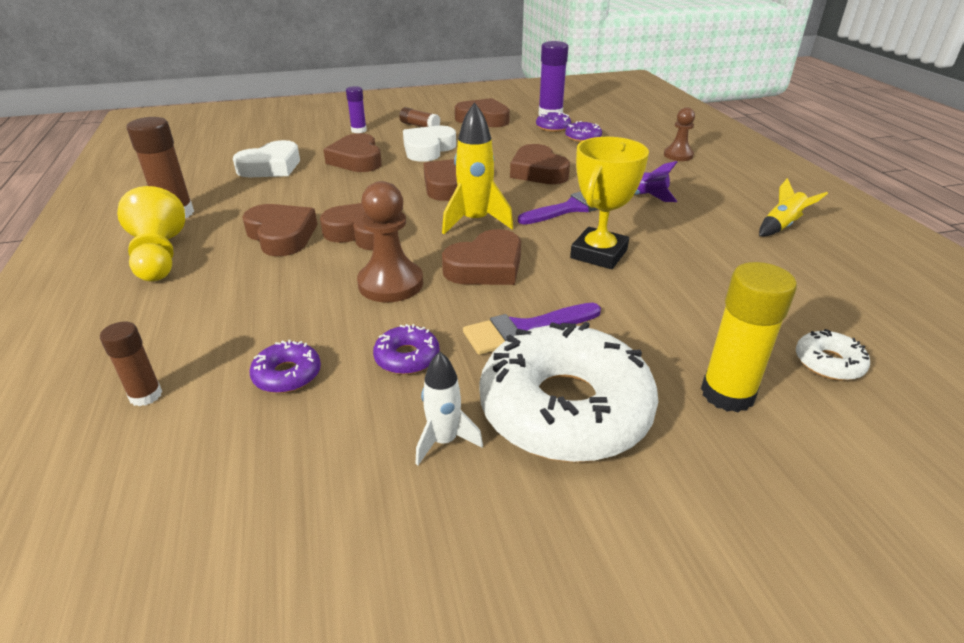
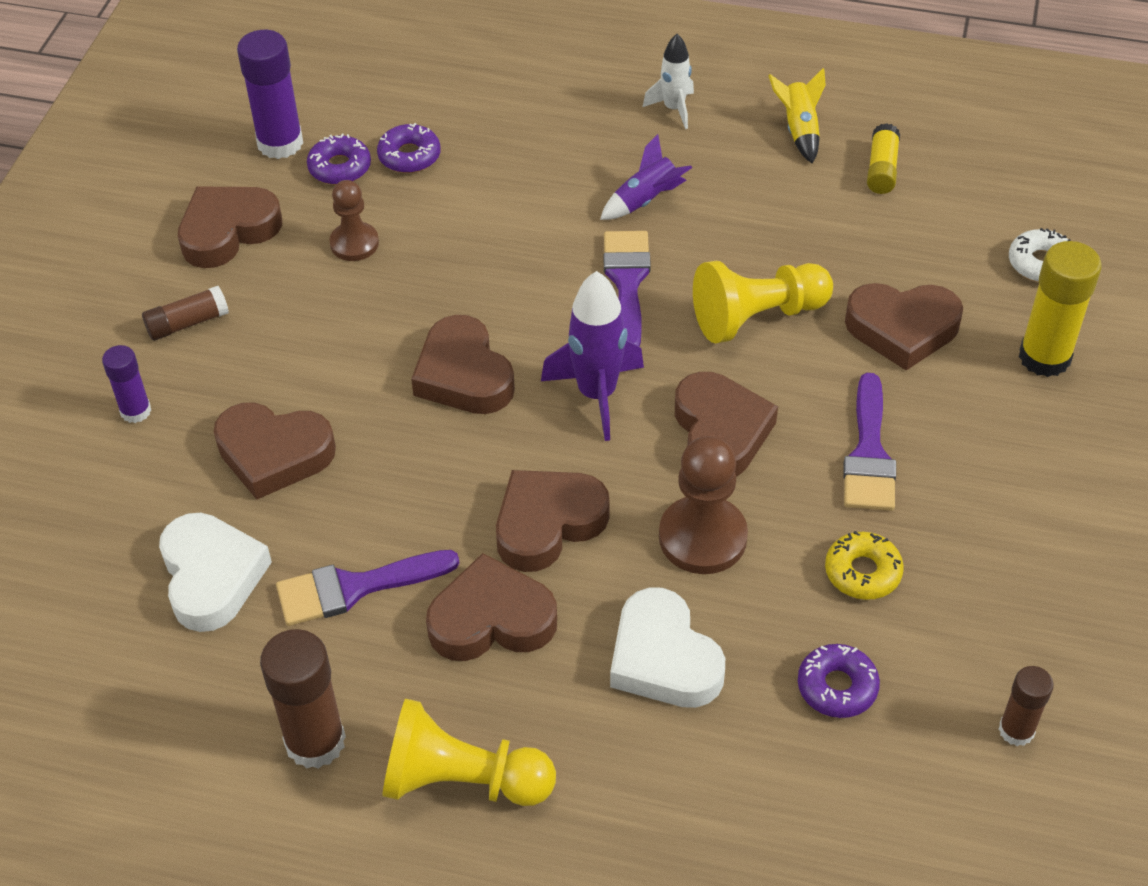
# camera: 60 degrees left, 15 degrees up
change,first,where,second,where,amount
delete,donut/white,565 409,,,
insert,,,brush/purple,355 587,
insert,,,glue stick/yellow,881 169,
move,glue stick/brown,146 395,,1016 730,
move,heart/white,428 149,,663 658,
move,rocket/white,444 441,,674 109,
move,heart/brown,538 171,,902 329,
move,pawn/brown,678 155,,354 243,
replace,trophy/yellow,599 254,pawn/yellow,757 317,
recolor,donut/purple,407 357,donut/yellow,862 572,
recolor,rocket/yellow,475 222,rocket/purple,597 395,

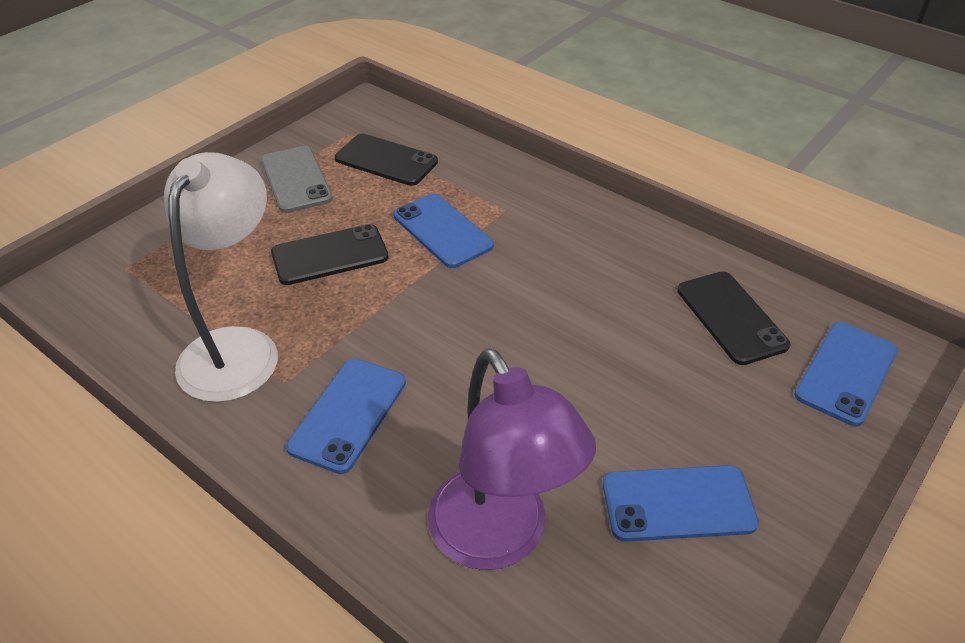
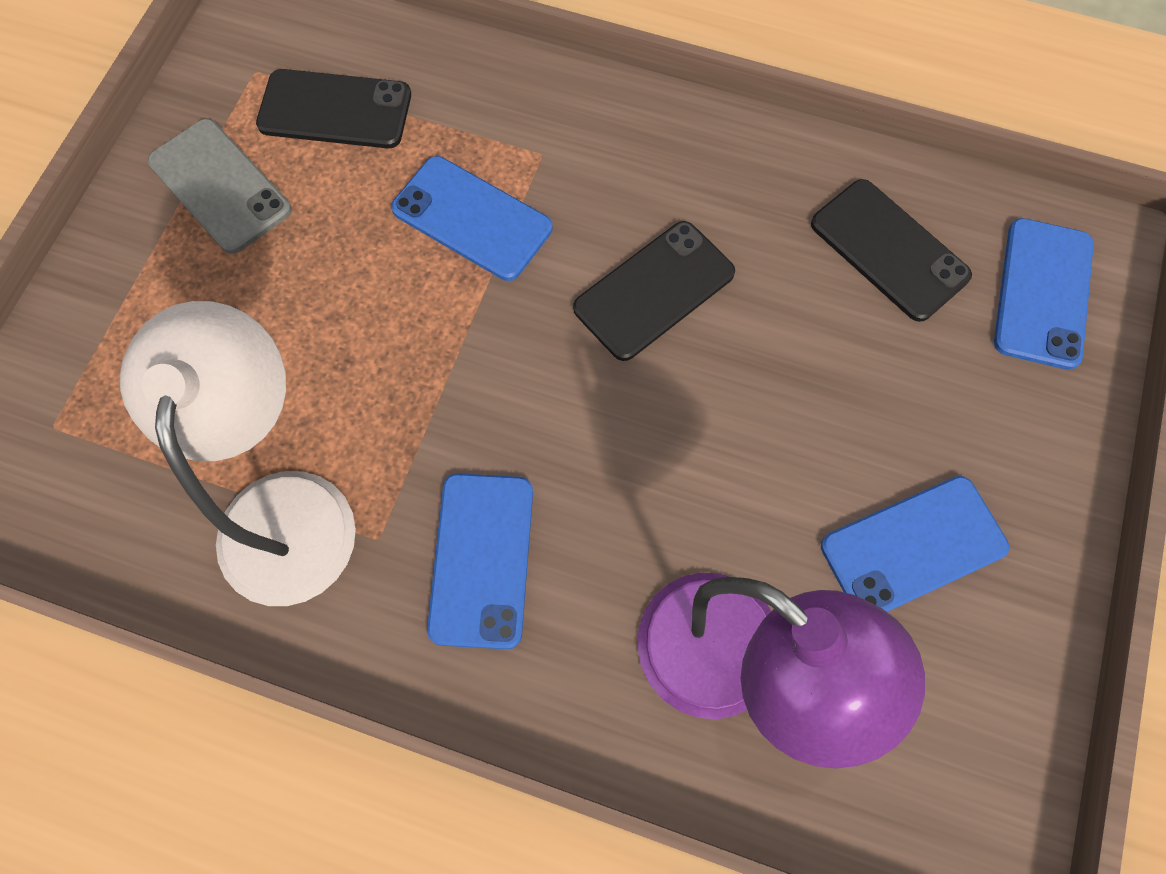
# camera: 20 degrees left, 25 degrees up
change,first,where,second,where,amount
move,phone/black,330 255,,654 290,

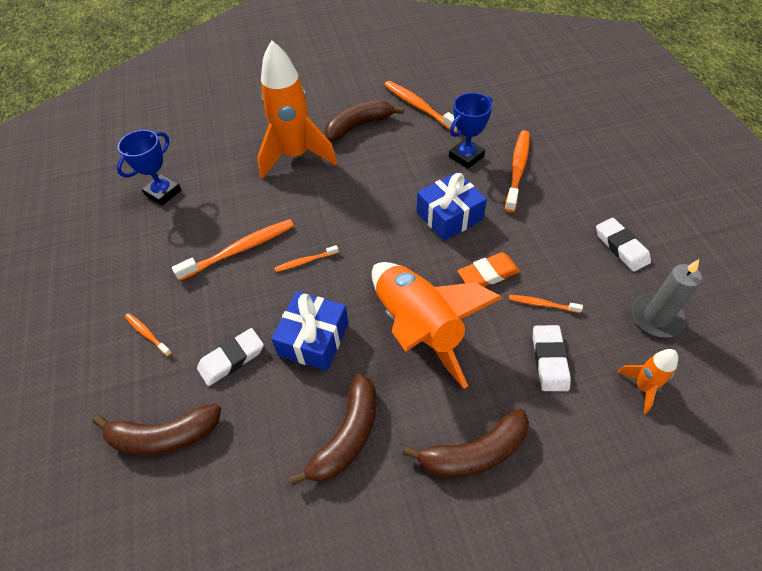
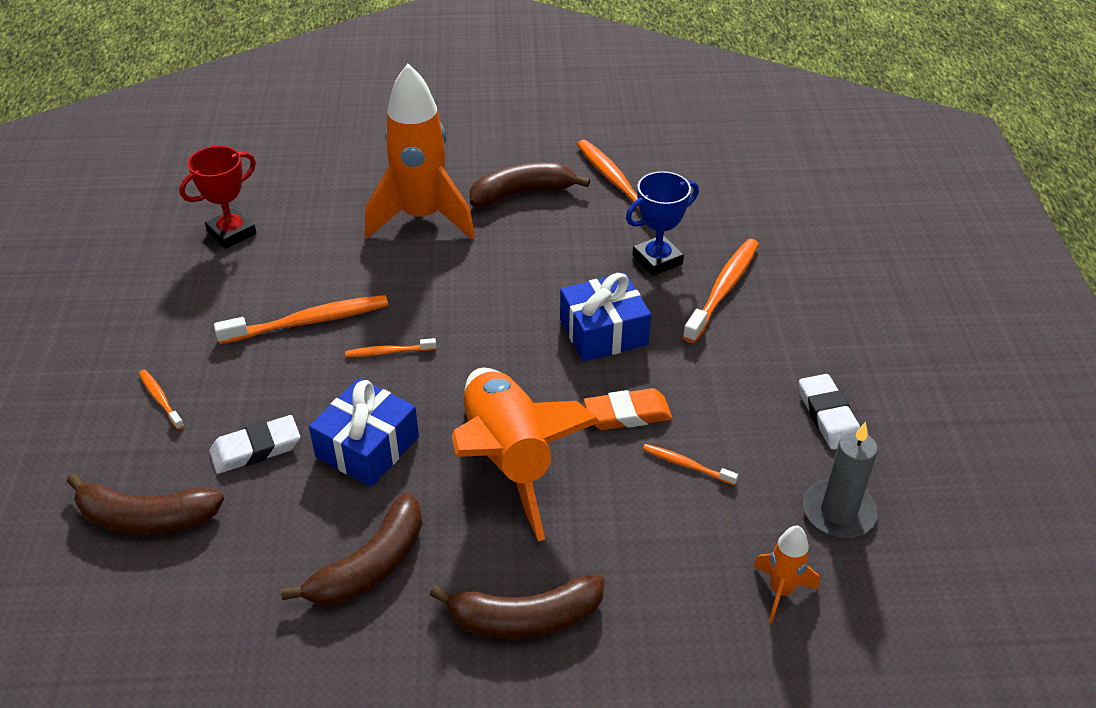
# camera: 10 degrees right, 10 degrees down
change,first,where,second,where,amount
delete,eraser/white,549 360,,,
recolor,trophy/blue,163 192,trophy/red,231 233,

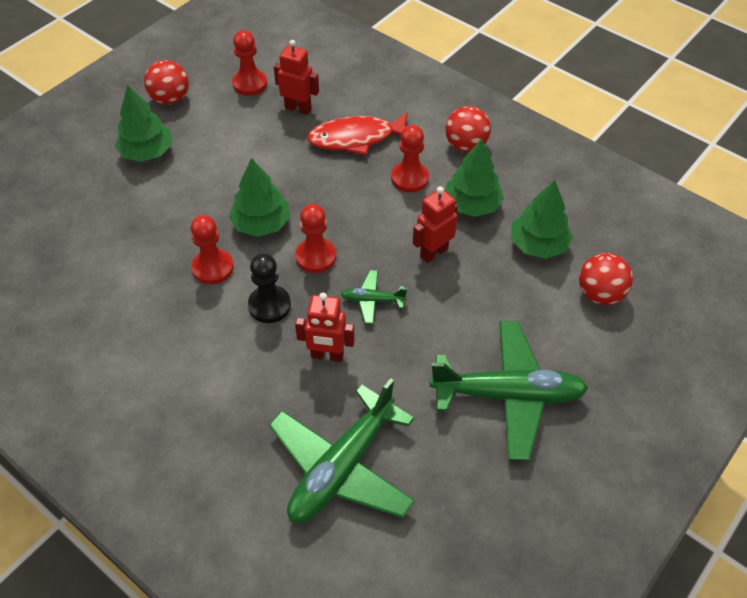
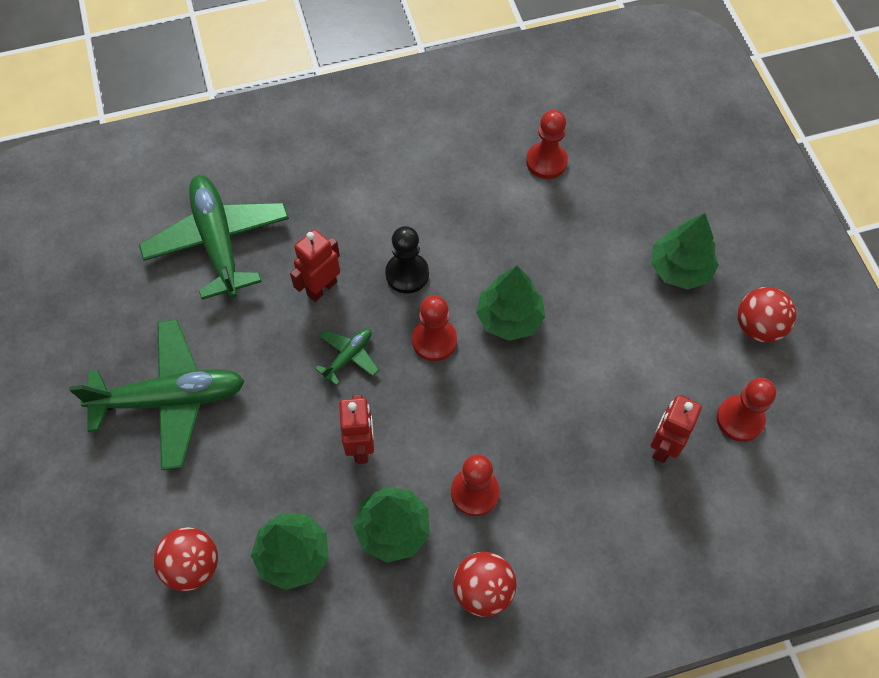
# camera: 125 degrees right, 10 degrees up
change,first,where,second,where,amount
delete,fish/red,357 138,,,
move,pawn/red,213 268,,546 162,
rotate,robot/red,298 108,,663 446,150 degrees clockwise
rotate,plane/green,508 395,,170 399,135 degrees counterclockwise

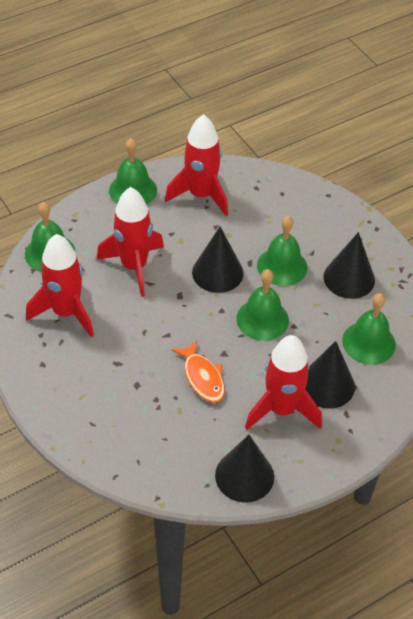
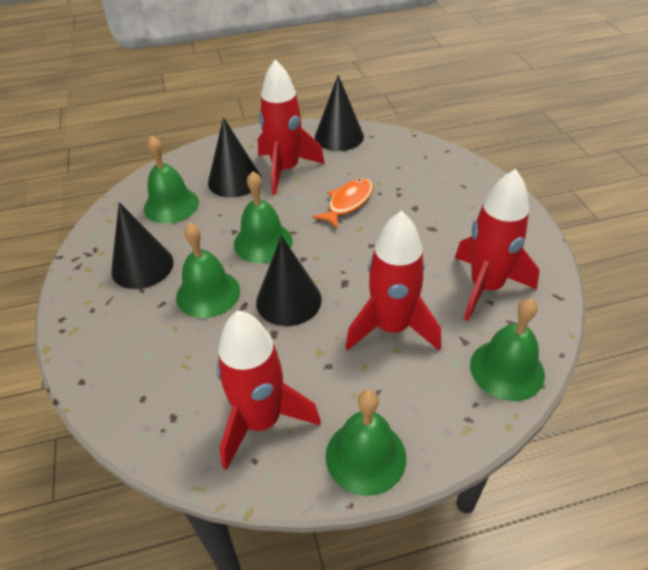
# camera: 160 degrees left, 5 degrees down
change,first,where,second,where,amount
rotate,fish/orange,202 377,,348 203,45 degrees clockwise

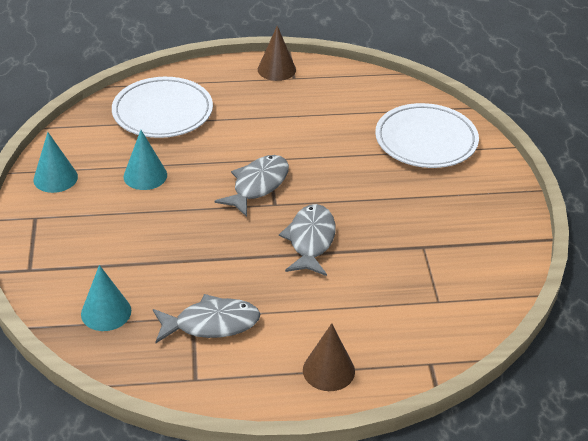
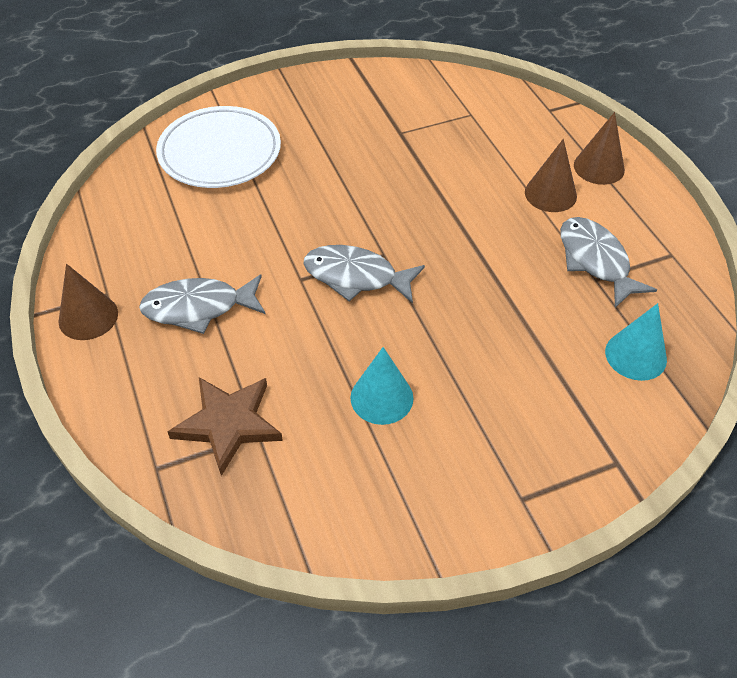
# camera: 105 degrees left, 10 degrees up
change,first,where,second,where,amount
delete,cone/turquoise,55 178,,,
insert,,,cone/brown,550 194,
move,fish/grey,310 240,,198 308,
replace,plate/white,162 112,star/brown,228 424,

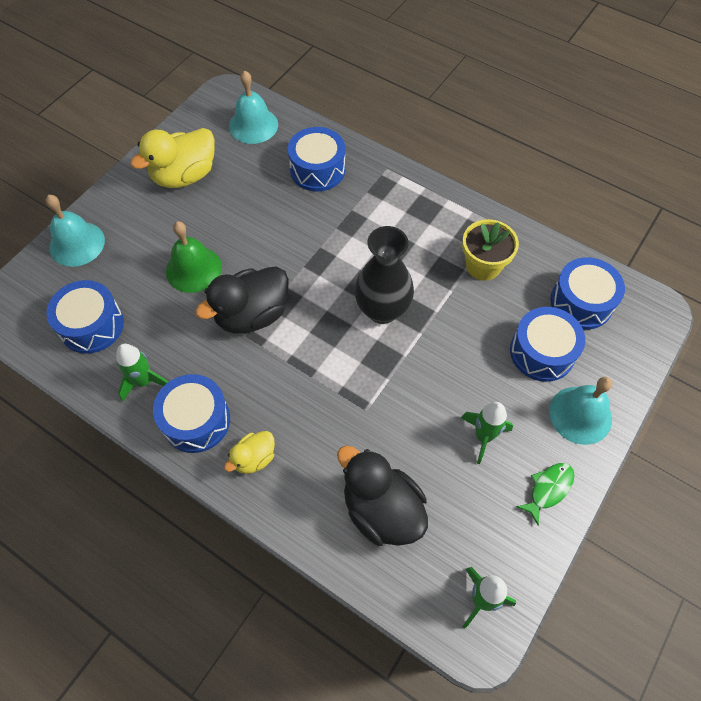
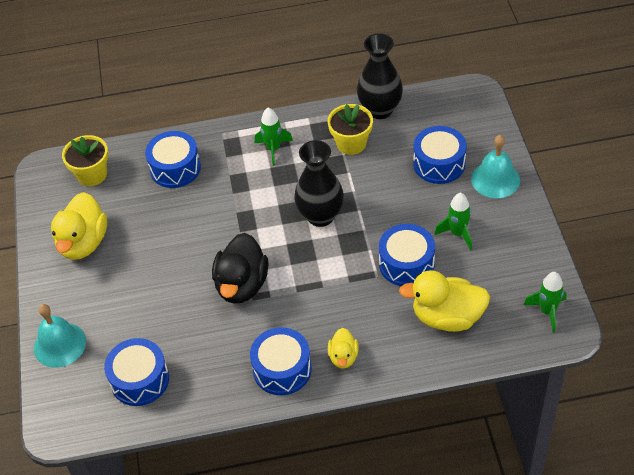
# camera: 40 degrees left, 10 degrees down
change,first,where,second,where,amount
delete,bell/green,193 269,,,
delete,fish/green,548 489,,,
insert,,,vase/black,380 110,
move,rocket/green,144 381,,273 149,
move,drum/blue,581 302,,406 264,
replace,bell/turquoise,253 125,flower pot/yellow,92 174,
recolor,duck/black,381 510,duck/yellow,447 317,

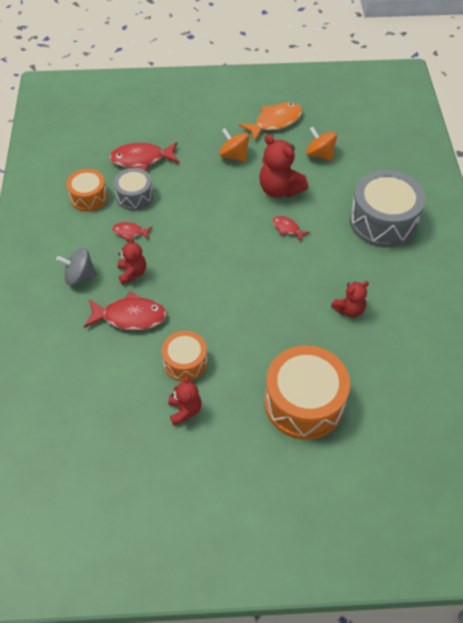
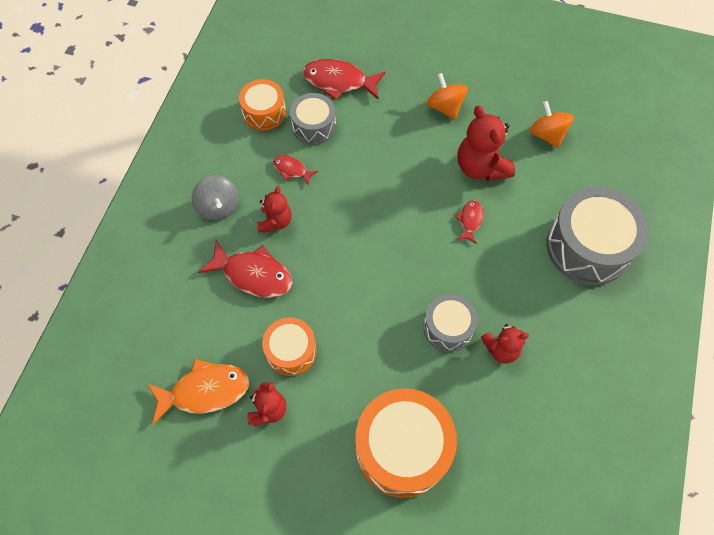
# camera: 20 degrees right, 10 degrees up
change,first,where,second,where,amount
insert,,,drum/grey,448 327,
move,fish/orange,275 122,,205 391,
rotate,spinning top/grey,79 276,,218 207,135 degrees counterclockwise
rotate,fish/red,287 228,,470 220,45 degrees clockwise

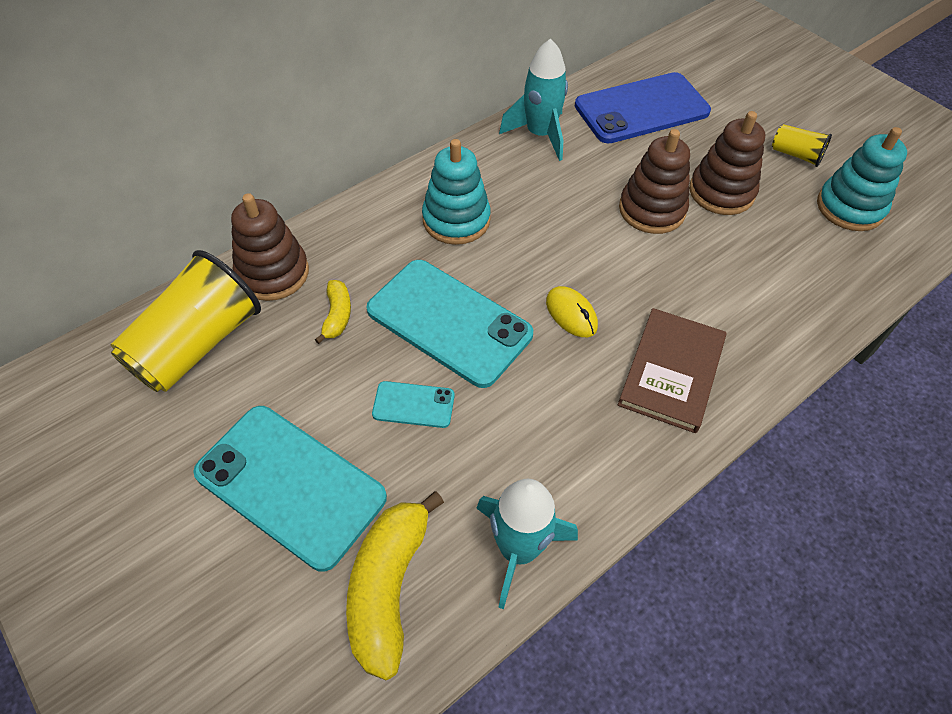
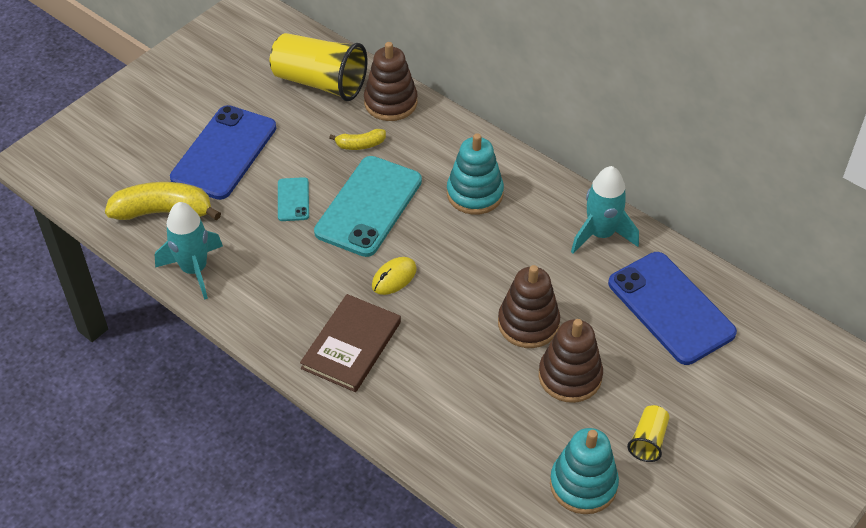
# camera: 80 degrees right, 5 degrees down
change,first,where,second,where,amount
recolor,phone/turquoise,290 485,phone/blue,224 152,
rotate,book/brown,671 371,,351 345,75 degrees counterclockwise

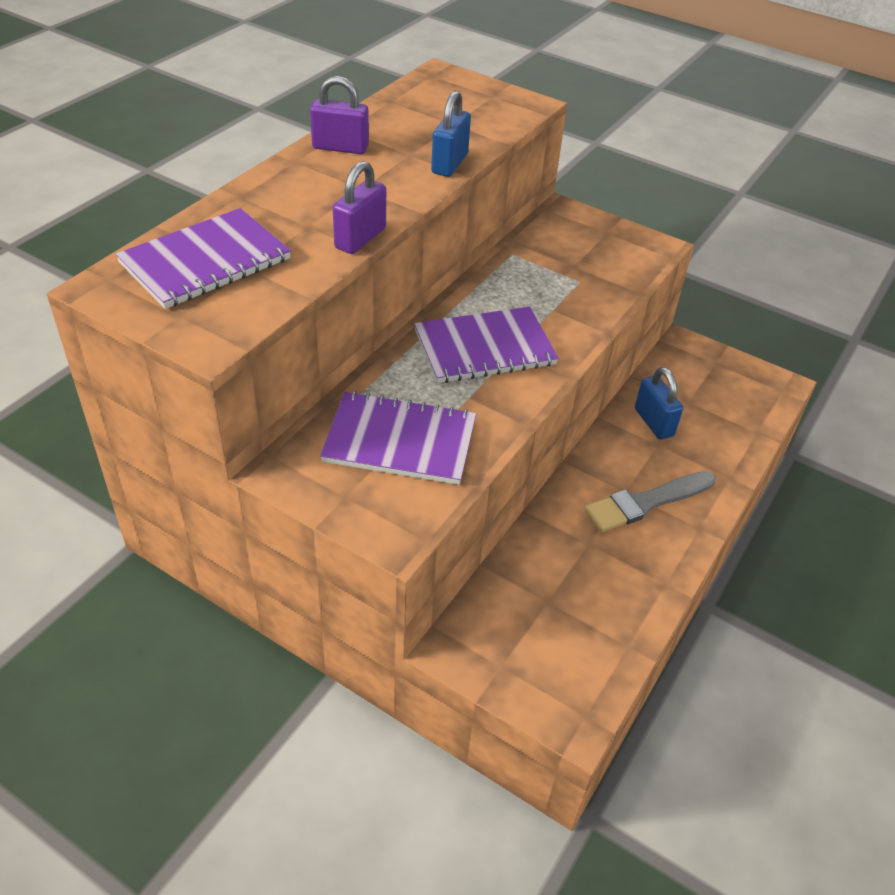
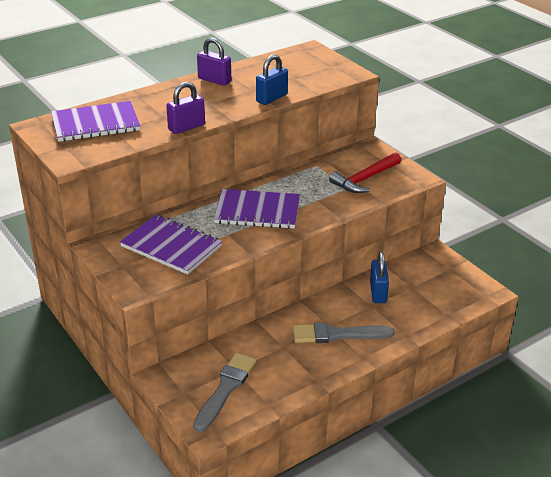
# camera: 25 degrees right, 10 degrees down
change,first,where,second,where,amount
insert,,,brush/grey,225 389,
insert,,,hammer/red,365 179,

